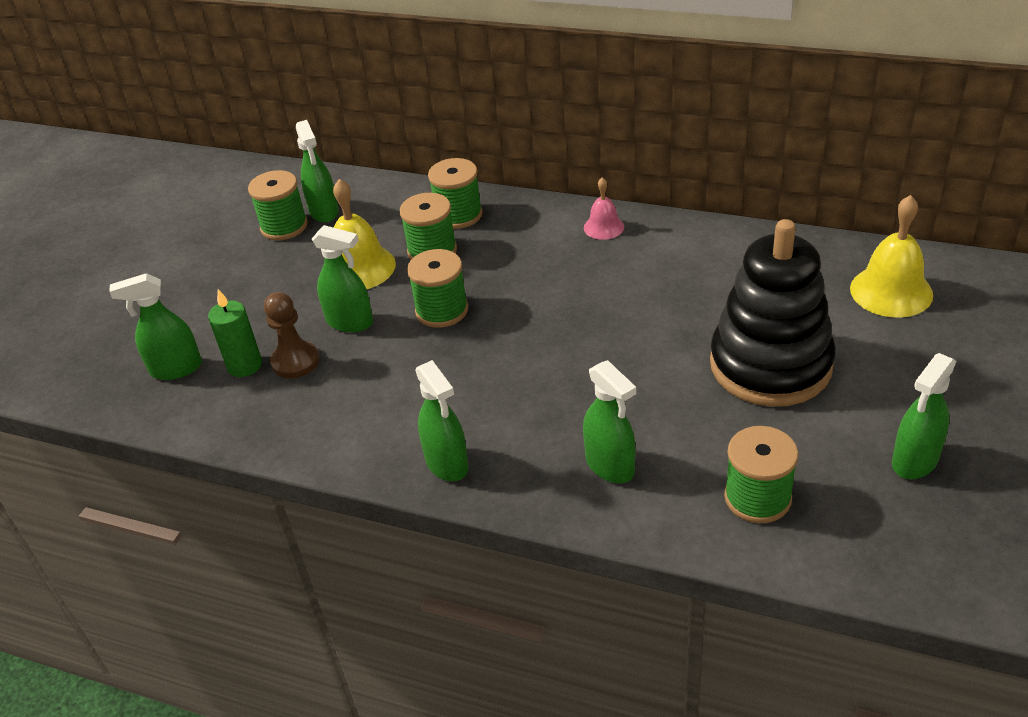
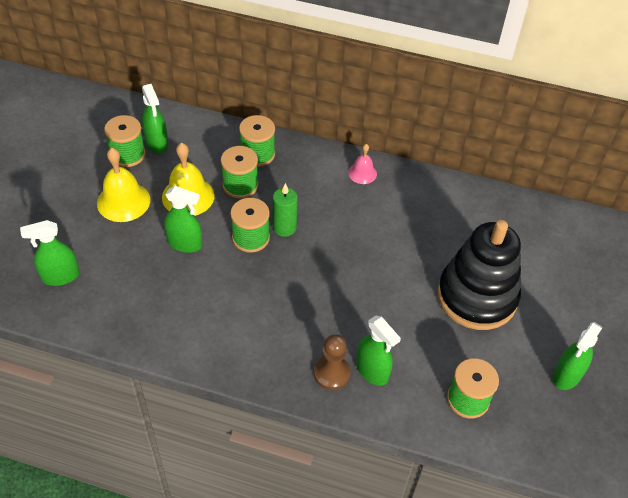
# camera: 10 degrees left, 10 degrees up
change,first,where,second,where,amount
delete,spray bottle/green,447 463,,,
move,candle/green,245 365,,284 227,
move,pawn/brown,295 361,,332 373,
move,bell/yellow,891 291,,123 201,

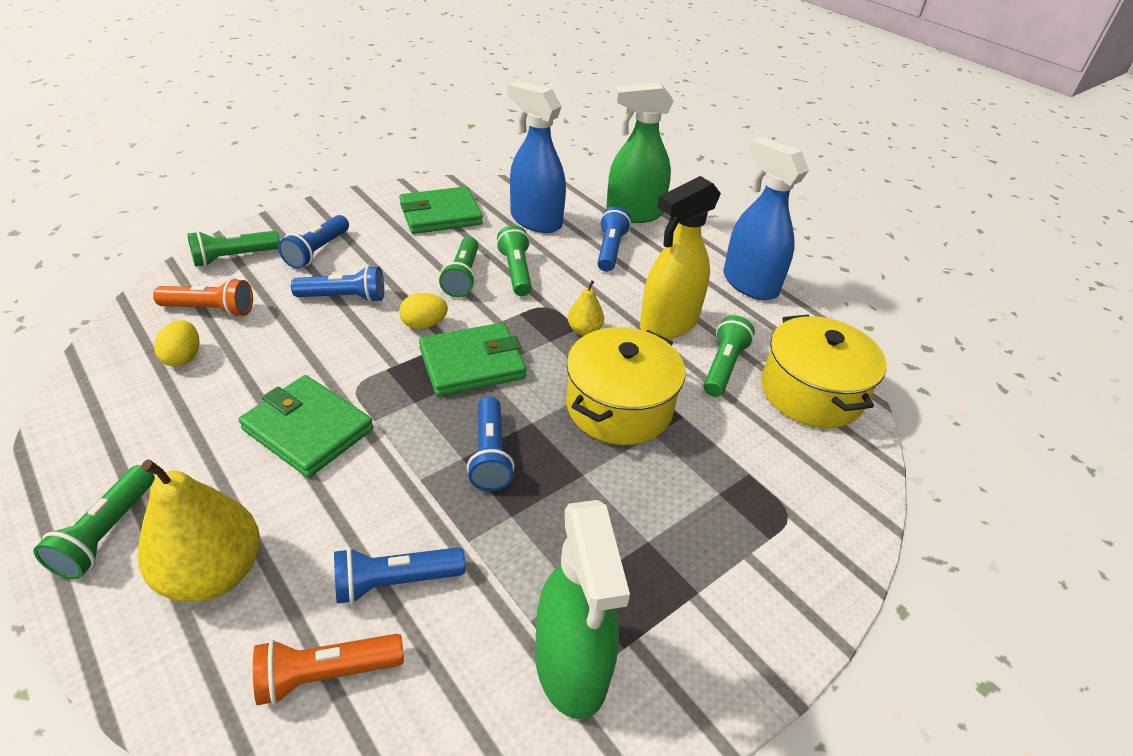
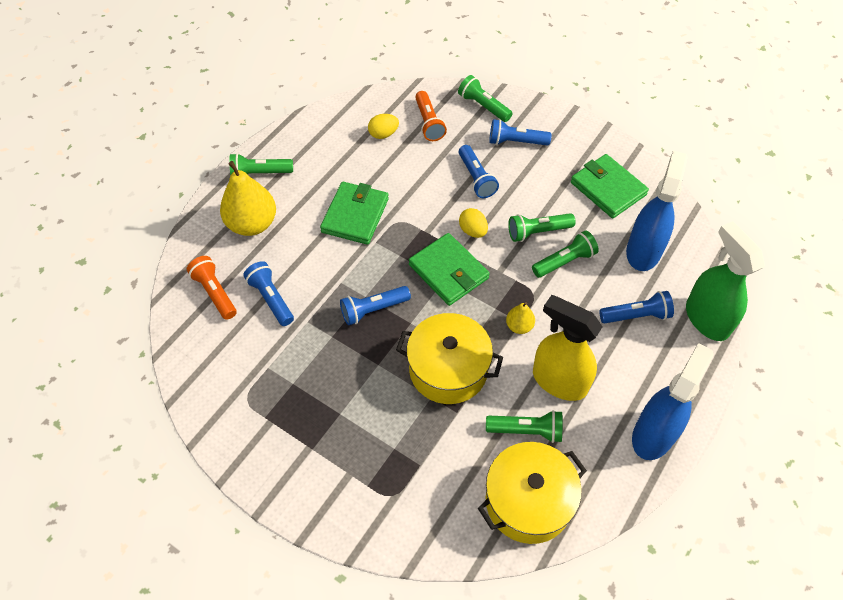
# camera: 75 degrees right, 15 degrees up
change,first,where,second,where,amount
delete,spray bottle/green,571 667,,,

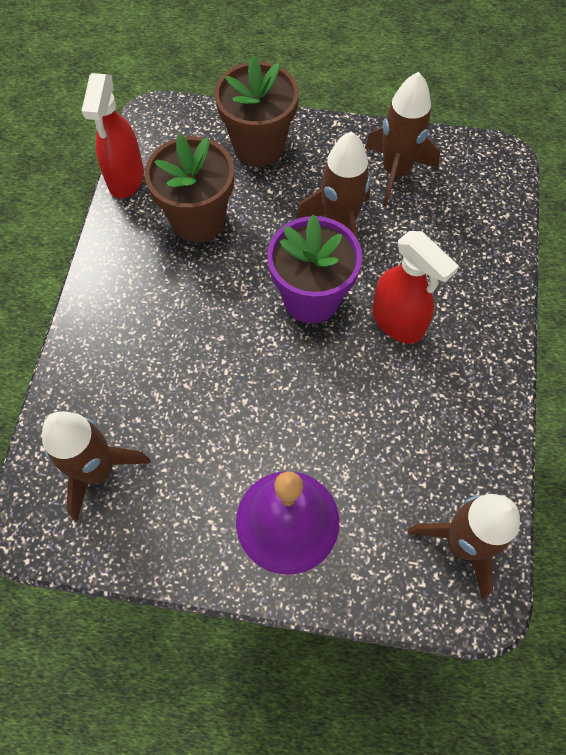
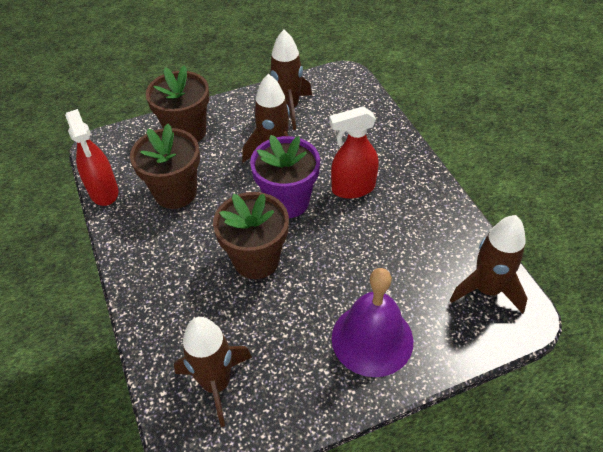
# camera: 30 degrees left, 15 degrees down
change,first,where,second,where,amount
insert,,,flower pot/brown,256 259,
rotate,spray bottle/red,398 322,,353 188,150 degrees clockwise

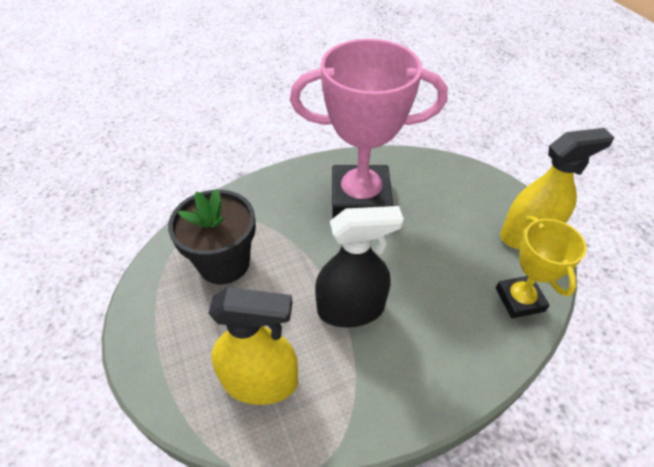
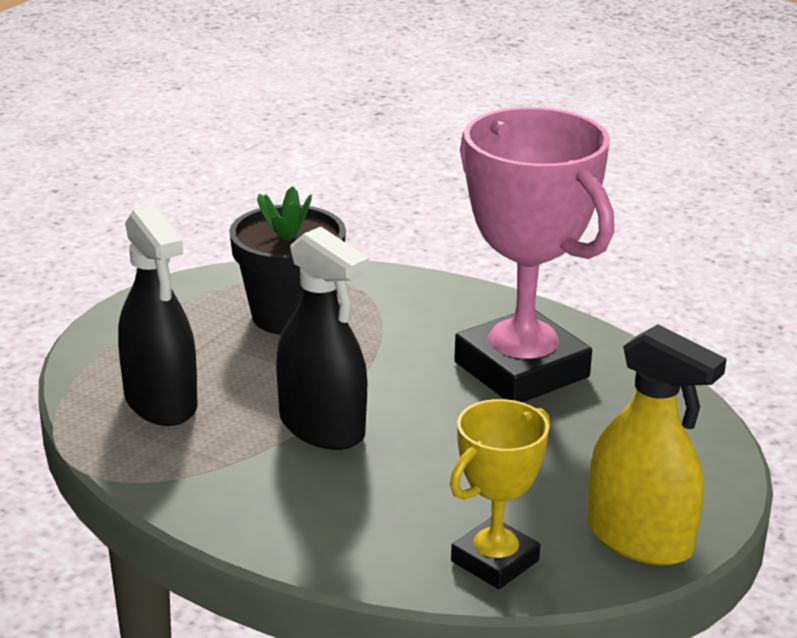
# camera: 55 degrees right, 20 degrees down
change,first,where,second,where,amount
recolor,spray bottle/yellow,260 381,spray bottle/black,161 402,

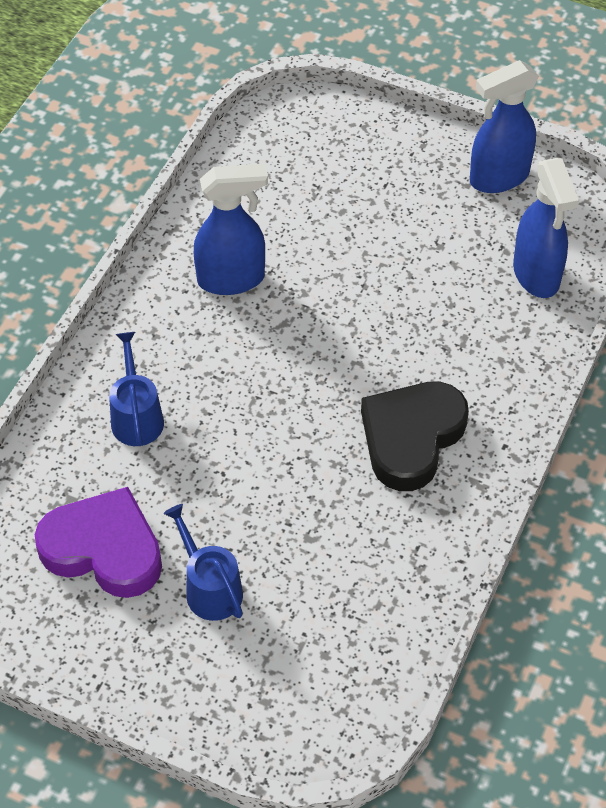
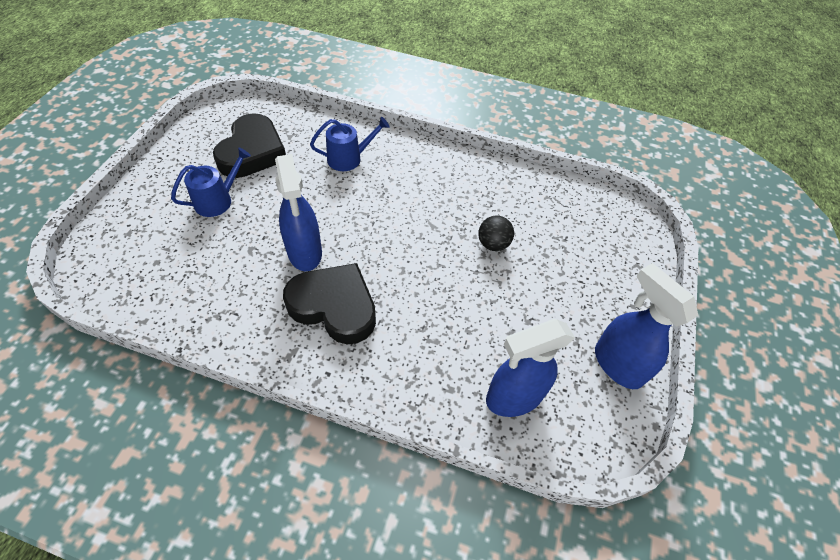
# camera: 80 degrees right, 0 degrees up
change,first,where,second,where,amount
insert,,,ball/black,493 244,
move,spray bottle/blue,232 279,,305 253,
recolor,heart/purple,104 549,heart/black,252 152,

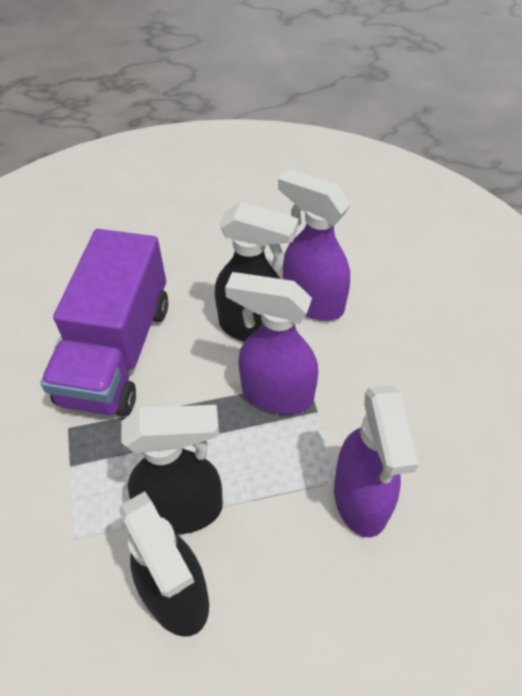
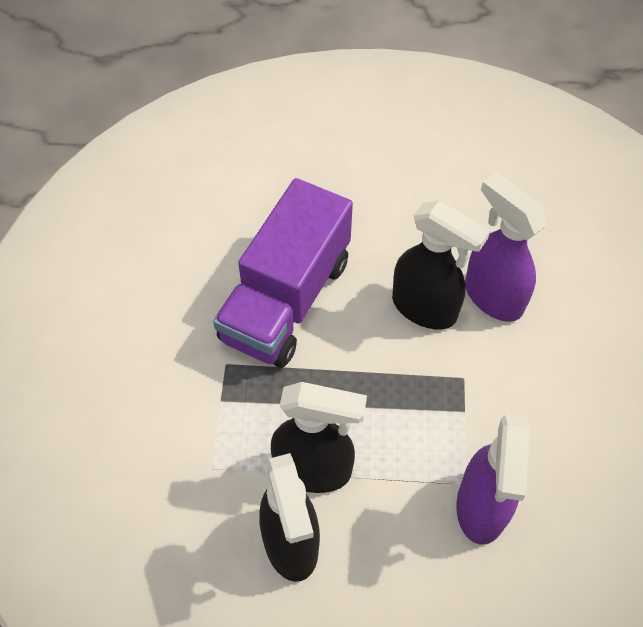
# camera: 15 degrees right, 5 degrees up
change,first,where,second,where,amount
delete,spray bottle/purple,276 394,,,

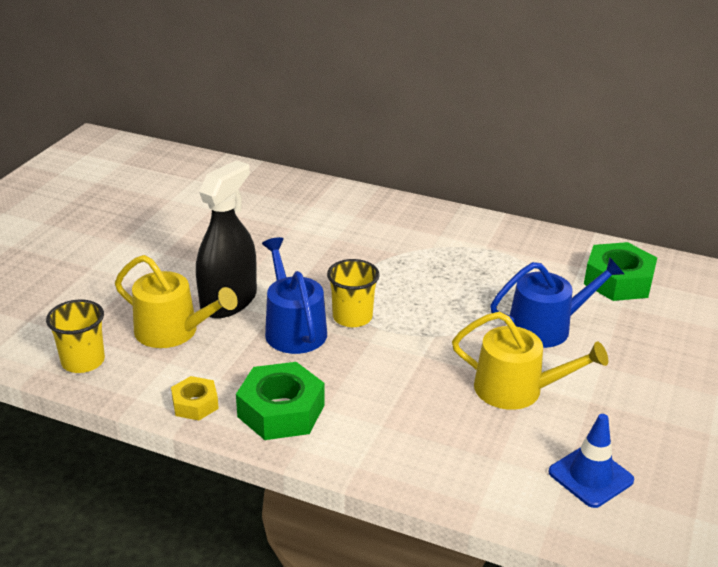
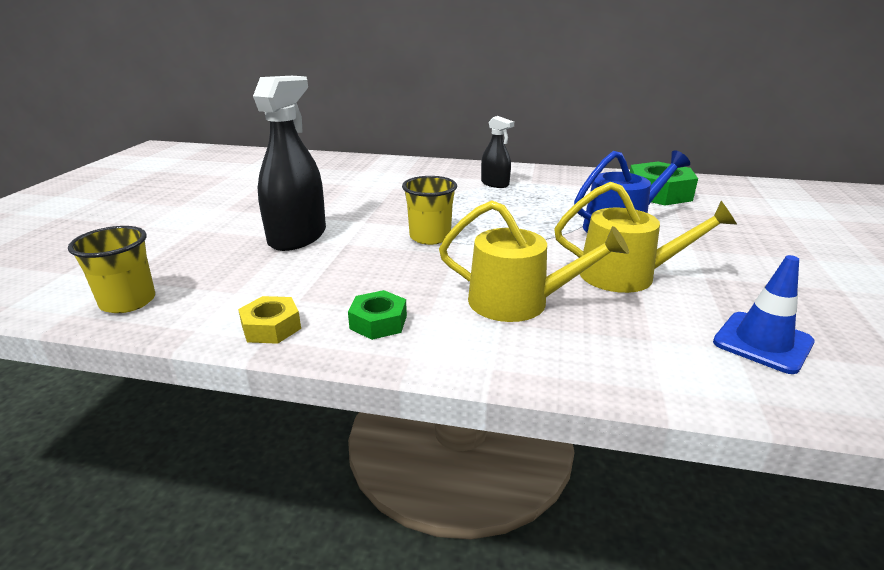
# camera: 10 degrees left, 5 degrees down
change,first,where,second,where,amount
delete,watering can/blue,293 328,,,
insert,,,spray bottle/black,495 184,
move,watering can/yellow,173 331,,518 302,
resize,nut/green,281 411,,378 322,x0.56

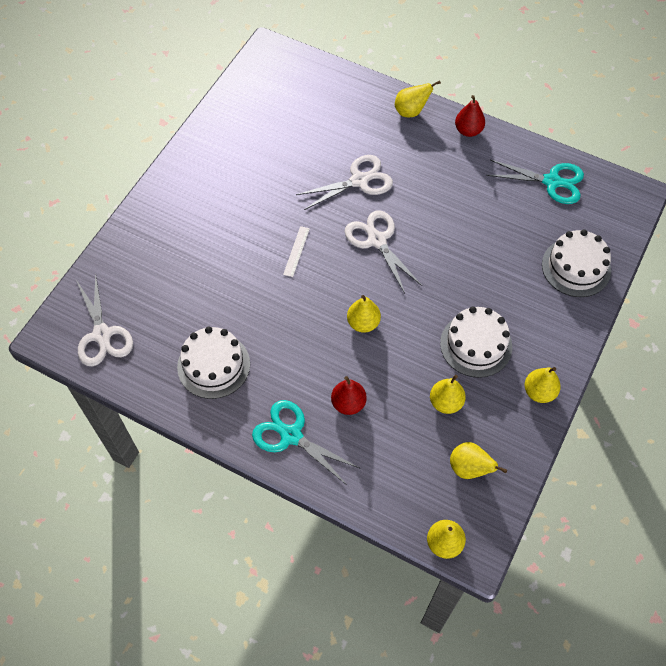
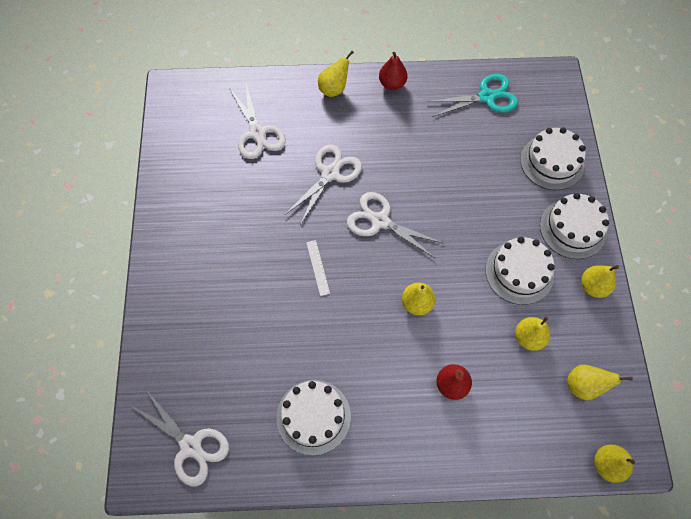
# camera: 30 degrees left, 5 degrees up
change,first,where,second,where,amount
delete,scissors/turquoise,291 435,,,
insert,,,scissors/white,257 133,
insert,,,cake/white,572 228,

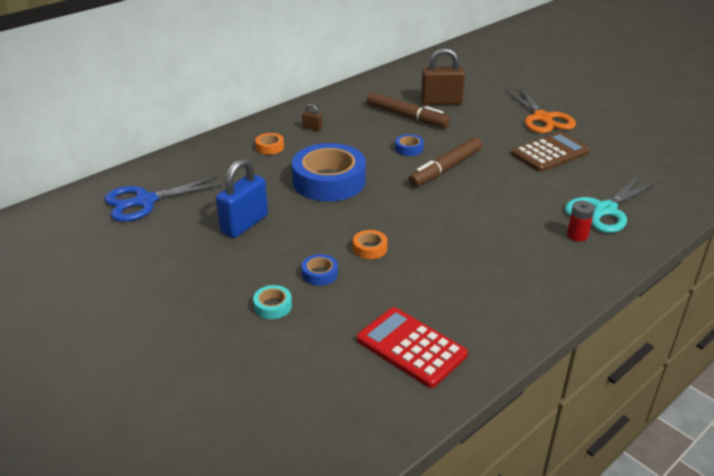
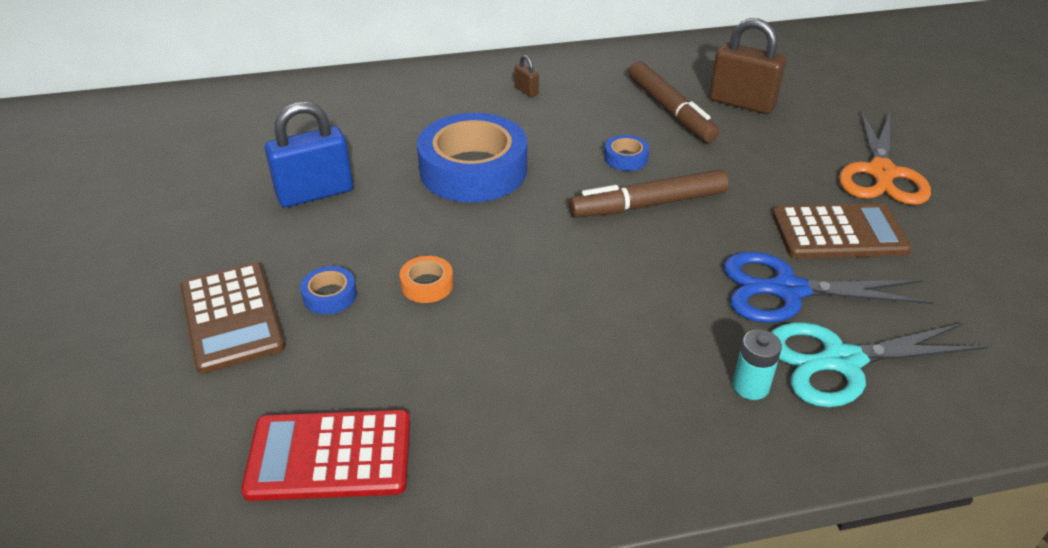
# camera: 30 degrees right, 5 degrees up
change,first,where,second,where,amount
delete,tape/orange,270 147,,,
move,scissors/blue,145 201,,787 290,
replace,tape/turquoise,273 306,calculator/brown,231 317,
recolor,battery/red,577 235,battery/turquoise,750 386,
rotate,calculator/red,411 347,,330 456,75 degrees counterclockwise

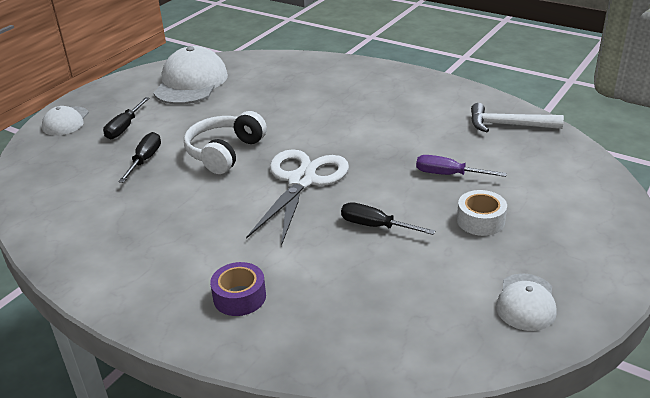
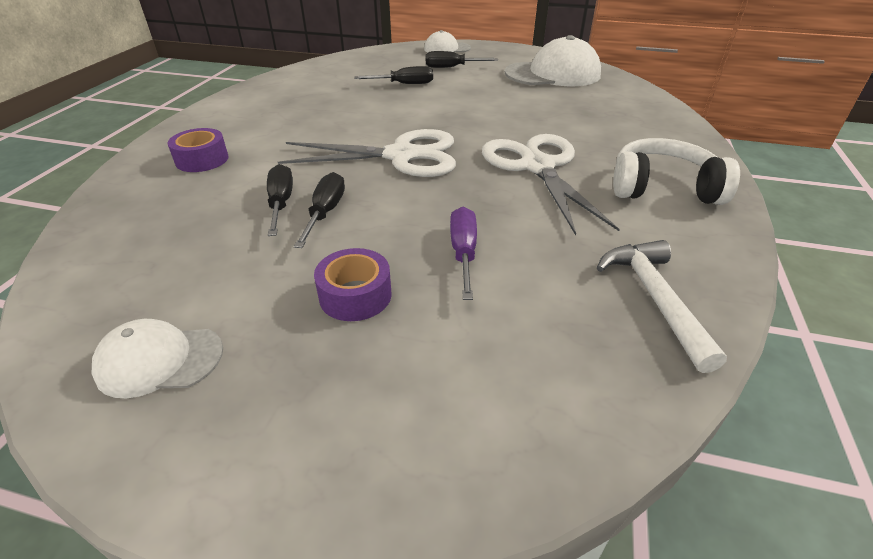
# camera: 70 degrees right, 5 degrees up
change,first,where,second,where,amount
insert,,,screwdriver/black,281 203,
insert,,,scissors/white,537 166,
move,headphones/white,224 152,,662 188,
recolor,tape/white,480 220,tape/purple,355 295,

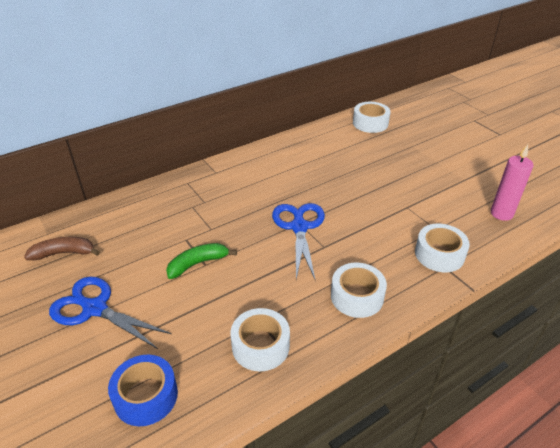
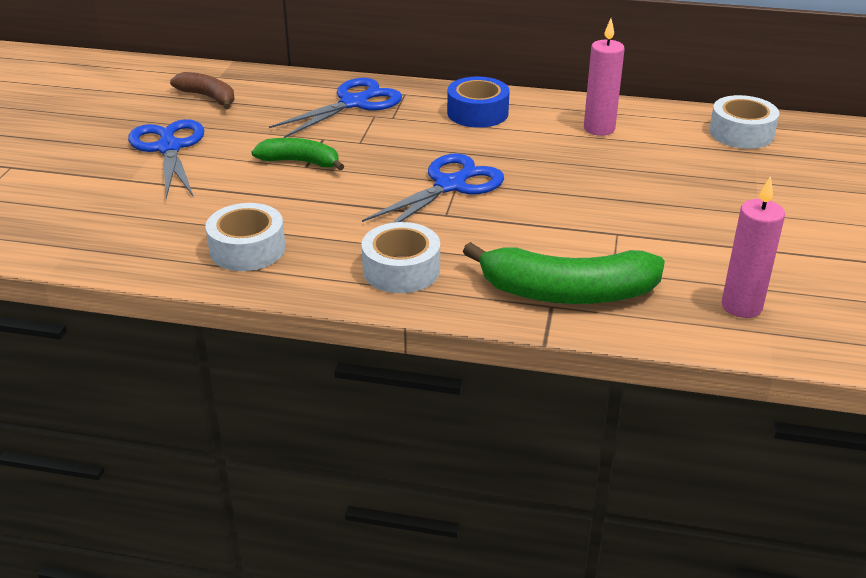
# camera: 45 degrees right, 5 degrees down
change,first,where,second,where,amount
insert,,,scissors/blue,354 103,
insert,,,candle/pink,599 129,
move,tape/blue,146 396,,477 113,
replace,tape/white,439 254,banana/green,567 293,

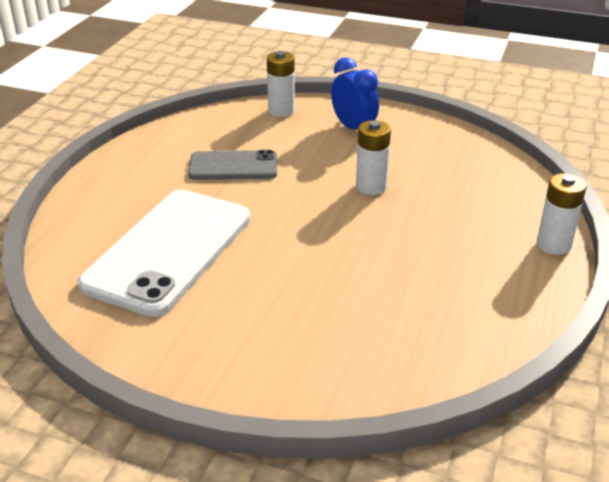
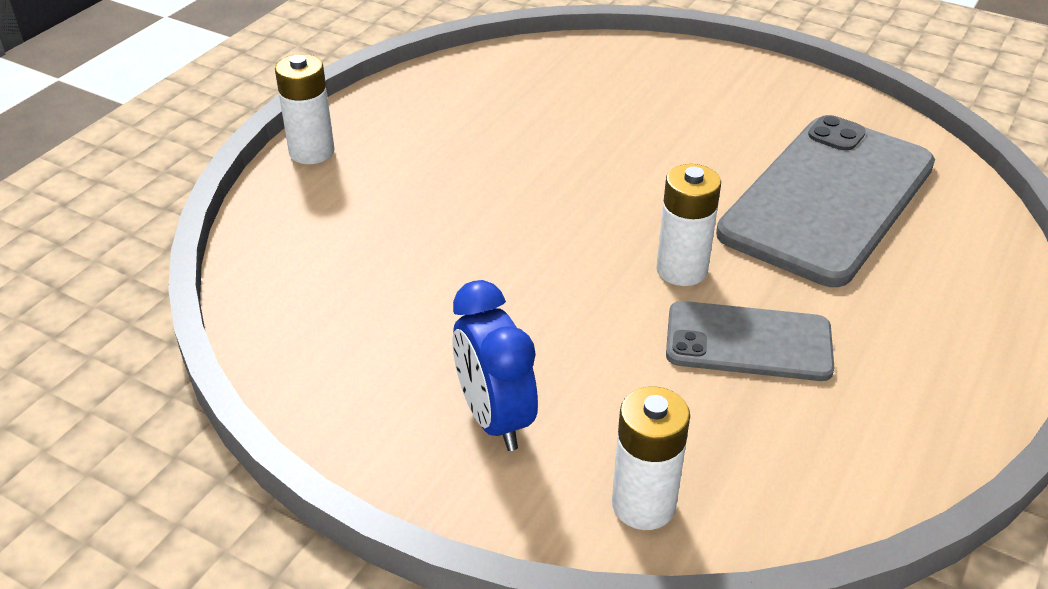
# camera: 170 degrees left, 5 degrees up
change,first,where,second,where,amount
move,battery/white,371 187,,681 270,
recolor,phone/white,169 250,phone/grey,828 199,

